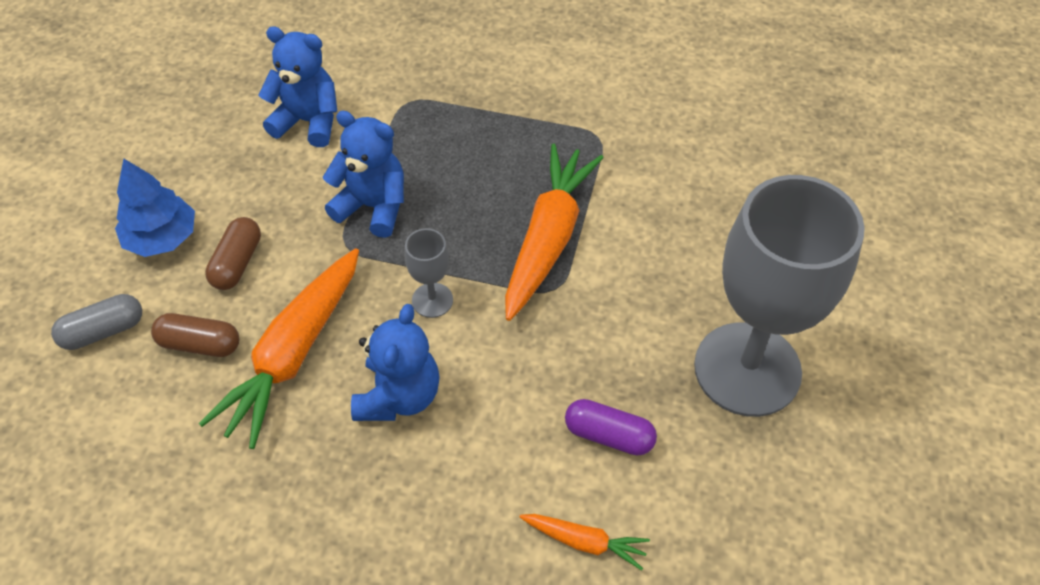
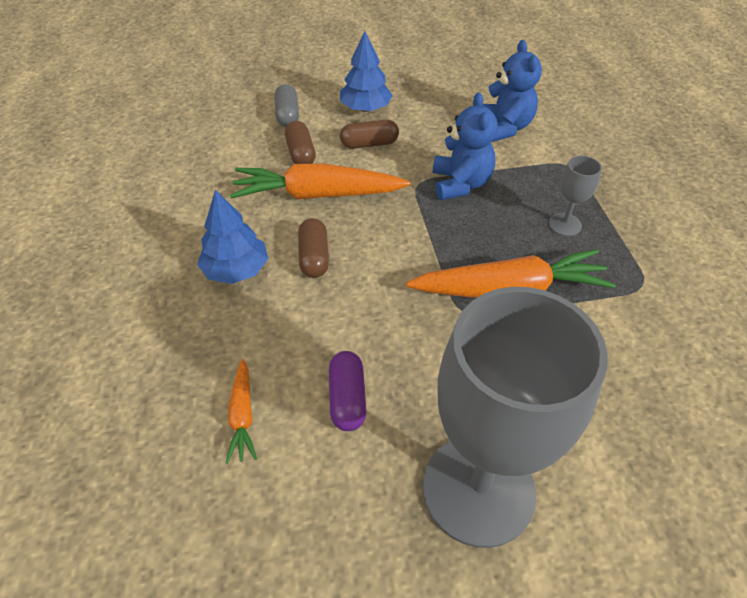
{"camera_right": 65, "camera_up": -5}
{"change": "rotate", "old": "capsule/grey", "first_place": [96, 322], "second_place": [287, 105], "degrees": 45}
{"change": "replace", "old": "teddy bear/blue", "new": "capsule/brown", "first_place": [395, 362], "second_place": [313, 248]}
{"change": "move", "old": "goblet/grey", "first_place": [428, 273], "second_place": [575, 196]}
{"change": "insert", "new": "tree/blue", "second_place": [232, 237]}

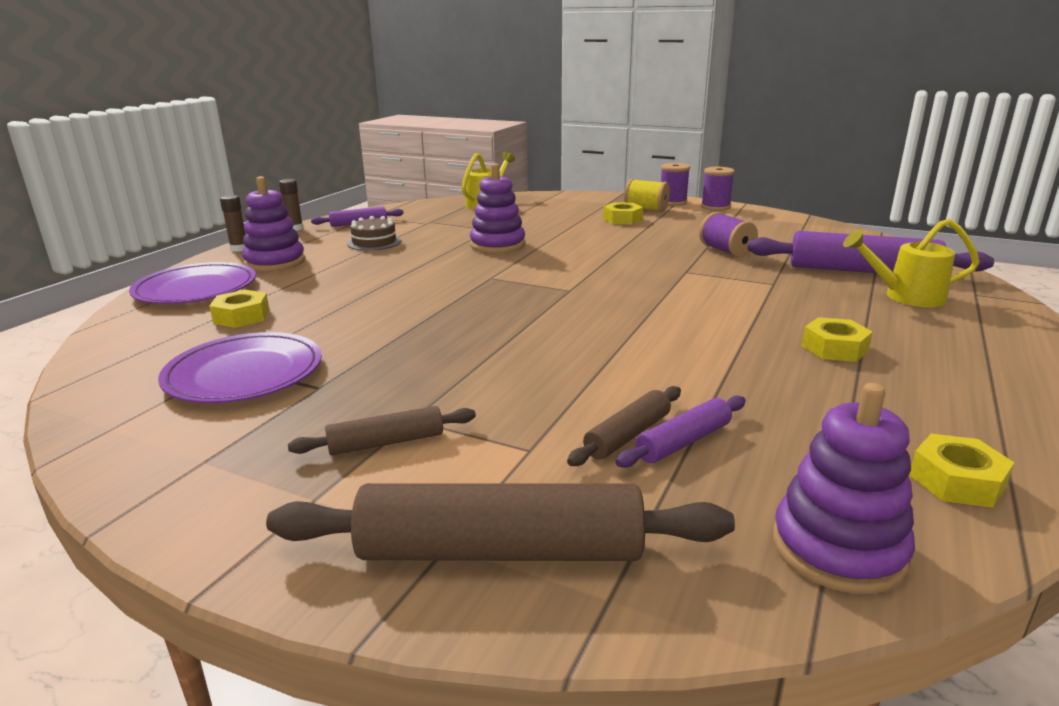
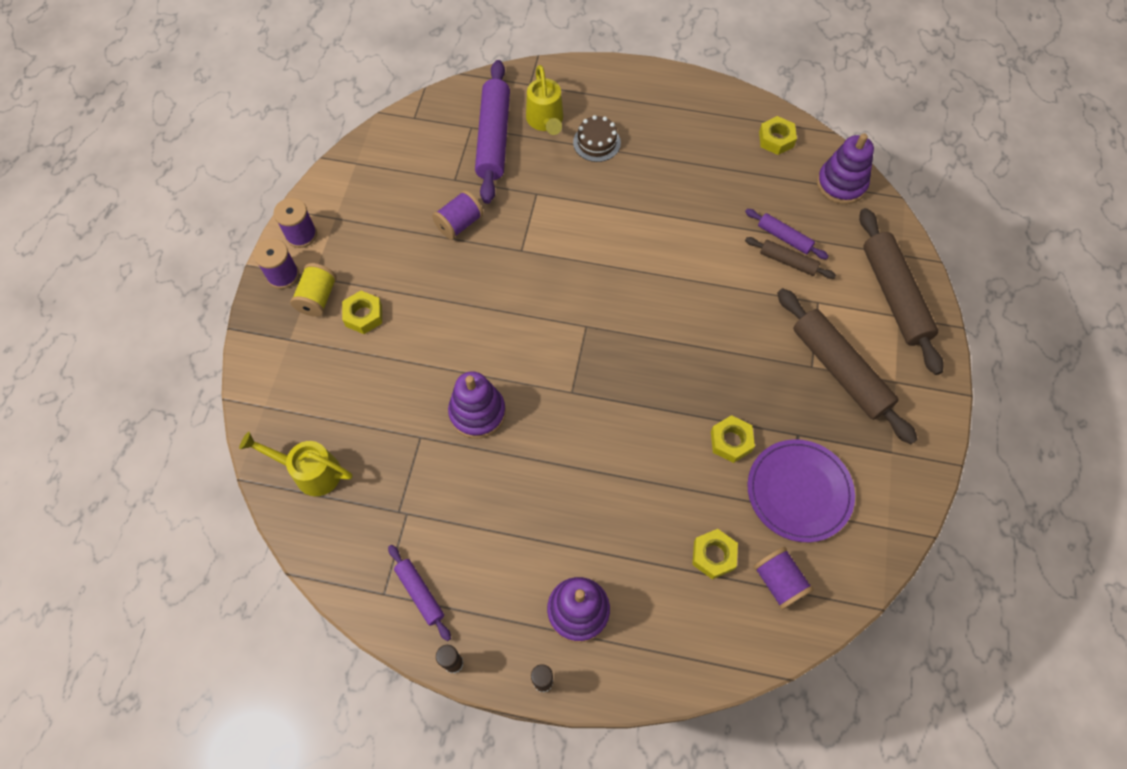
{"camera_right": -105, "camera_up": 40}
{"change": "delete", "old": "plate/purple", "first_place": [192, 283]}
{"change": "resize", "old": "rolling pin/brown", "first_place": [382, 430], "second_place": [847, 366], "factor": 1.96}
{"change": "move", "old": "cake/brown", "first_place": [374, 233], "second_place": [597, 138]}
{"change": "move", "old": "nut/yellow", "first_place": [837, 339], "second_place": [733, 439]}
{"change": "insert", "new": "spool/purple", "second_place": [783, 578]}

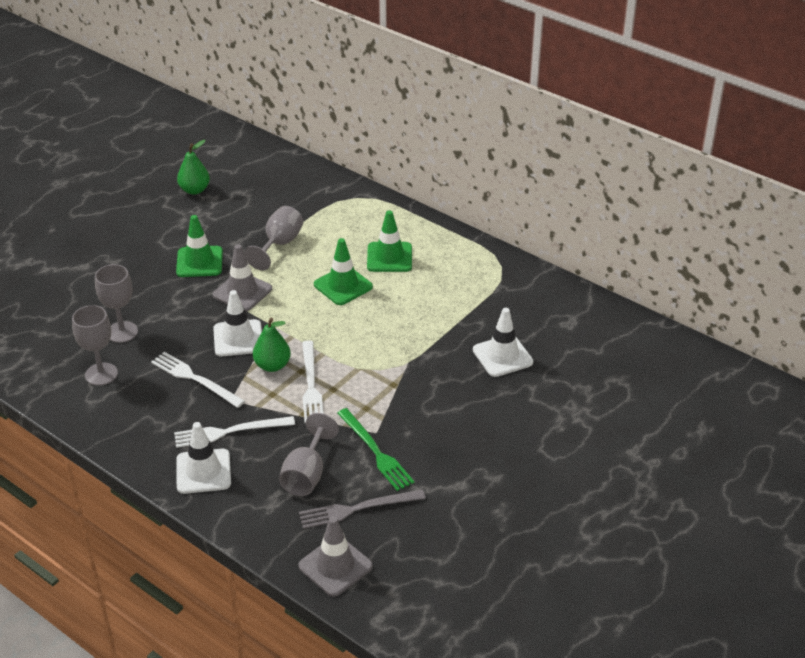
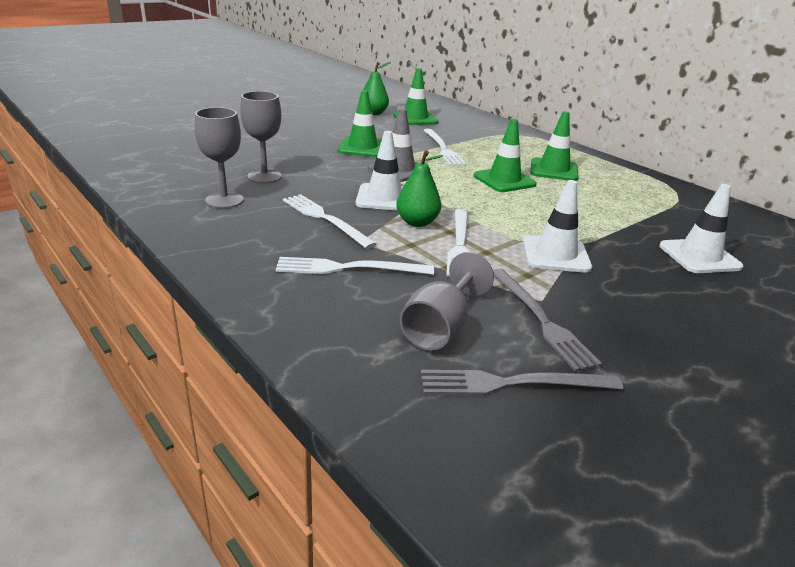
{"camera_right": 10, "camera_up": -10}
{"change": "move", "old": "traffic cone/white", "first_place": [203, 458], "second_place": [557, 226]}
{"change": "replace", "old": "goblet/grey", "new": "fork/white", "first_place": [273, 238], "second_place": [445, 147]}
{"change": "delete", "old": "traffic cone/grey", "first_place": [335, 556]}
{"change": "recolor", "old": "fork/green", "new": "fork/grey", "first_place": [376, 449], "second_place": [547, 320]}
{"change": "insert", "new": "traffic cone/green", "second_place": [415, 96]}

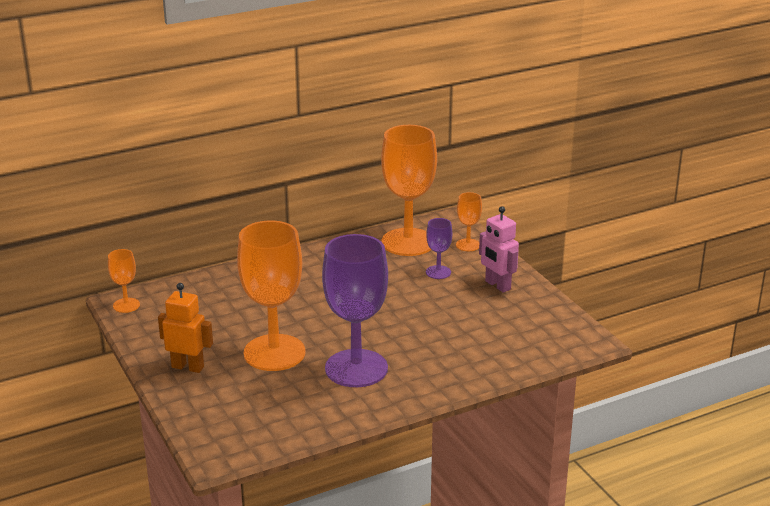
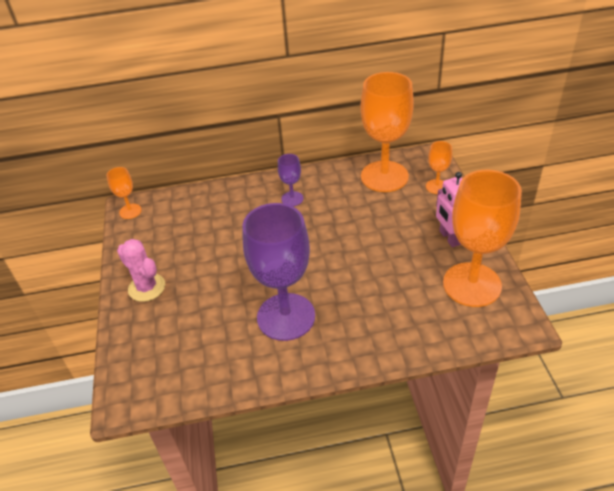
{"camera_right": 20, "camera_up": 15}
{"change": "replace", "old": "robot/orange", "new": "cactus/pink", "first_place": [185, 328], "second_place": [141, 270]}
{"change": "move", "old": "goblet/orange", "first_place": [271, 295], "second_place": [482, 238]}
{"change": "move", "old": "goblet/purple", "first_place": [439, 248], "second_place": [290, 180]}

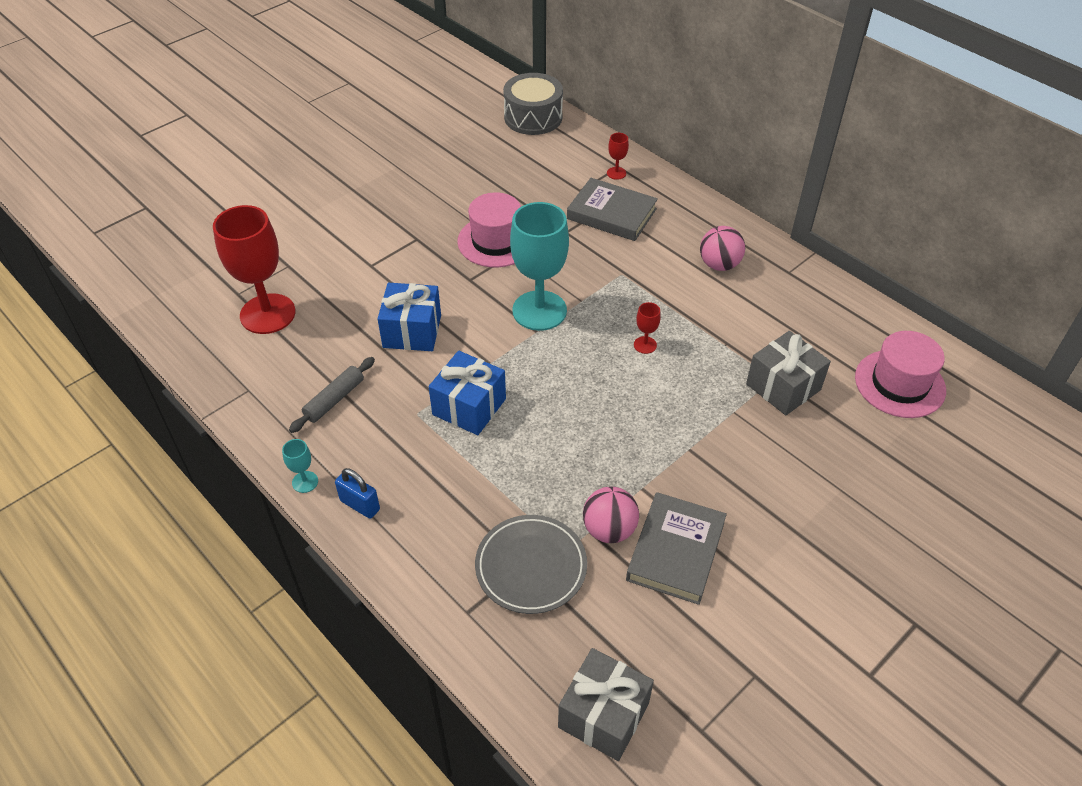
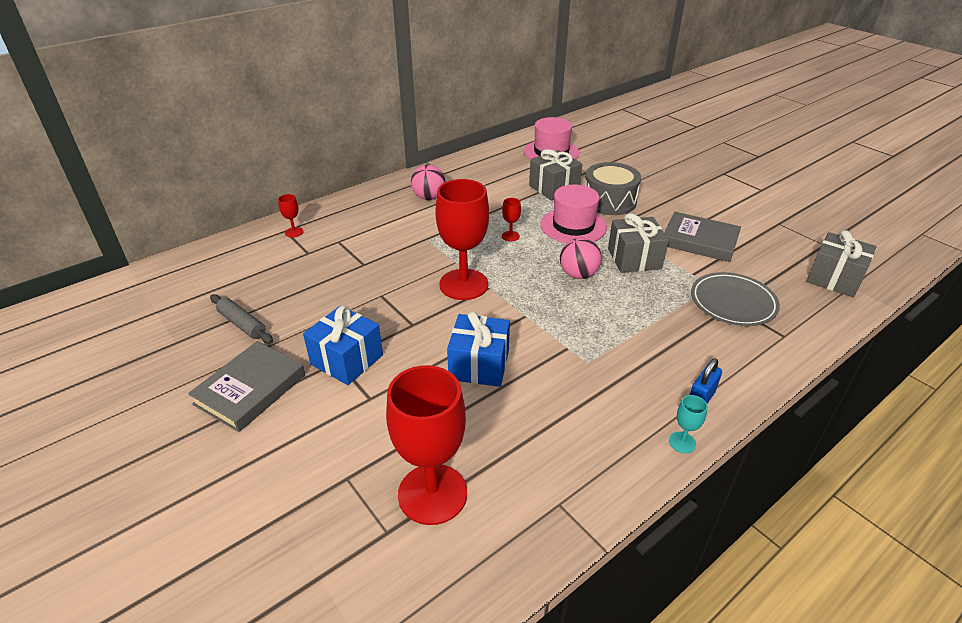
{"camera_right": -85, "camera_up": -10}
{"change": "move", "old": "rolling pin/grey", "first_place": [332, 395], "second_place": [241, 318]}
{"change": "move", "old": "gift/blue", "first_place": [467, 393], "second_place": [343, 345]}
{"change": "move", "old": "hat/pink", "first_place": [489, 229], "second_place": [574, 213]}
{"change": "move", "old": "drum/grey", "first_place": [533, 104], "second_place": [613, 188]}
{"change": "recolor", "old": "goblet/turquoise", "new": "goblet/red", "first_place": [539, 266], "second_place": [462, 239]}
{"change": "move", "old": "book/grey", "first_place": [612, 209], "second_place": [246, 386]}
{"change": "move", "old": "ball/pink", "first_place": [611, 515], "second_place": [581, 258]}
{"change": "insert", "new": "gift/grey", "second_place": [638, 243]}

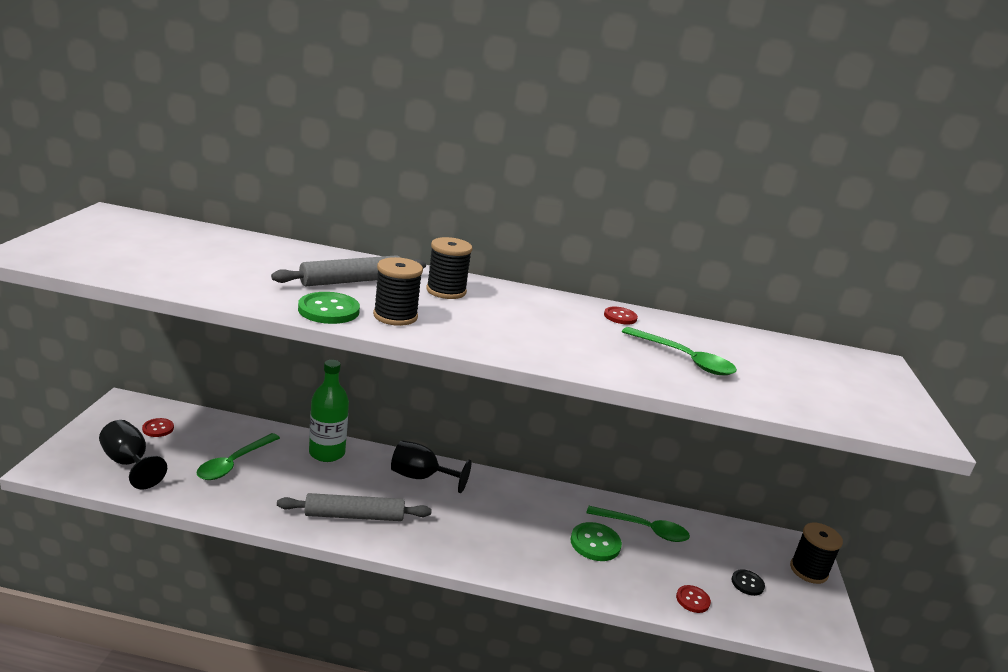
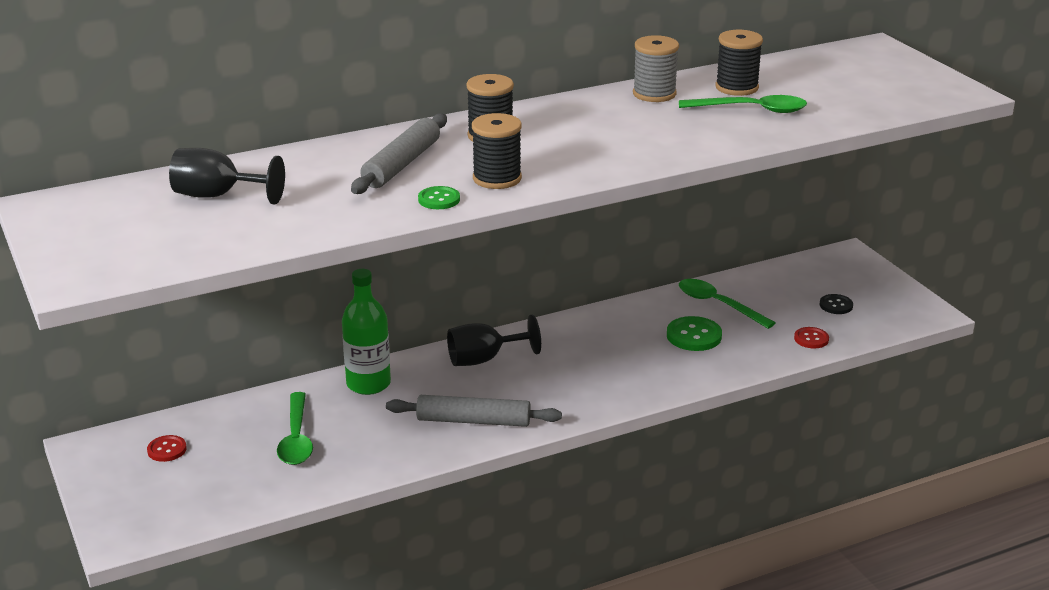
{"camera_right": -30, "camera_up": 5}
{"change": "move", "old": "goblet/black", "first_place": [133, 454], "second_place": [227, 176]}
{"change": "rotate", "old": "rolling pin/grey", "first_place": [354, 507], "second_place": [474, 411], "degrees": 45}
{"change": "resize", "old": "button/green", "first_place": [329, 308], "second_place": [439, 197], "factor": 0.62}
{"change": "rotate", "old": "spoon/green", "first_place": [638, 524], "second_place": [727, 304], "degrees": -120}
{"change": "replace", "old": "button/red", "new": "spool/grey", "first_place": [621, 315], "second_place": [656, 68]}
{"change": "move", "old": "spool/black", "first_place": [816, 553], "second_place": [739, 63]}

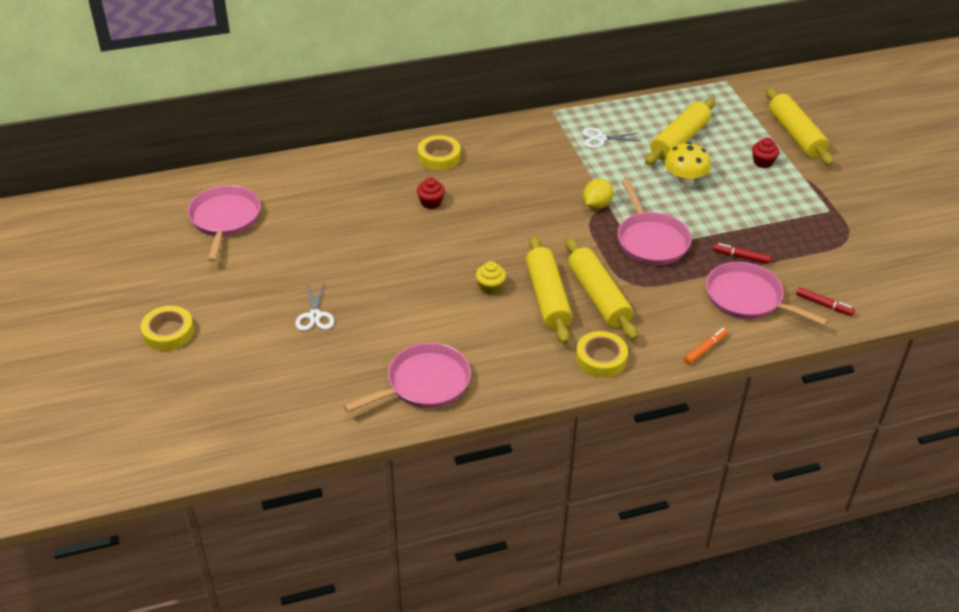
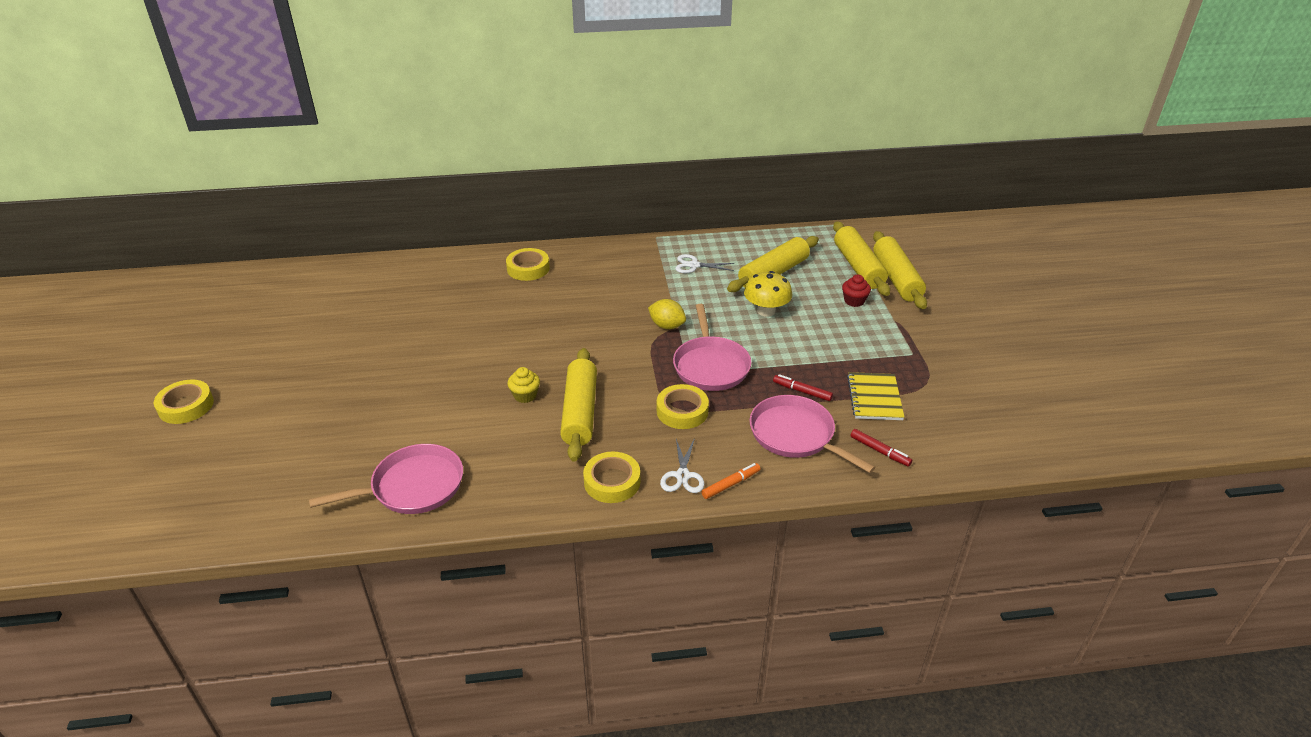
{"camera_right": 10, "camera_up": -5}
{"change": "delete", "old": "pan/pink", "first_place": [224, 223]}
{"change": "move", "old": "scissors/white", "first_place": [314, 306], "second_place": [682, 465]}
{"change": "delete", "old": "cupcake/red", "first_place": [431, 193]}
{"change": "move", "old": "rolling pin/yellow", "first_place": [601, 289], "second_place": [861, 258]}
{"change": "rotate", "old": "lemon/yellow", "first_place": [598, 194], "second_place": [667, 314], "degrees": 75}
{"change": "insert", "new": "tape/yellow", "second_place": [683, 406]}
{"change": "insert", "new": "notebook/yellow", "second_place": [876, 396]}

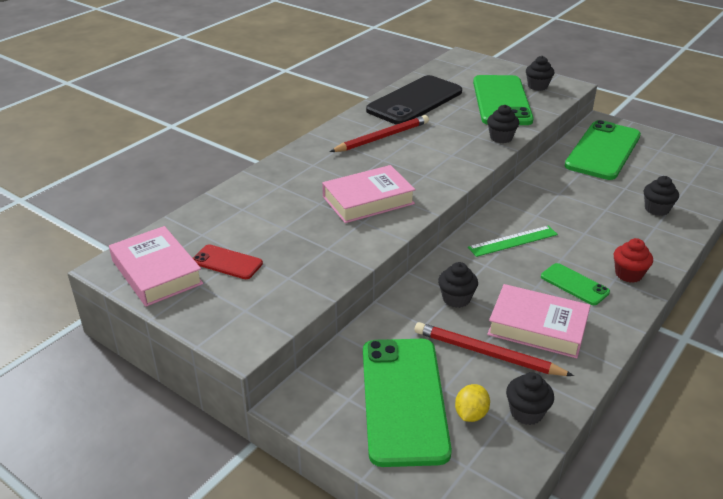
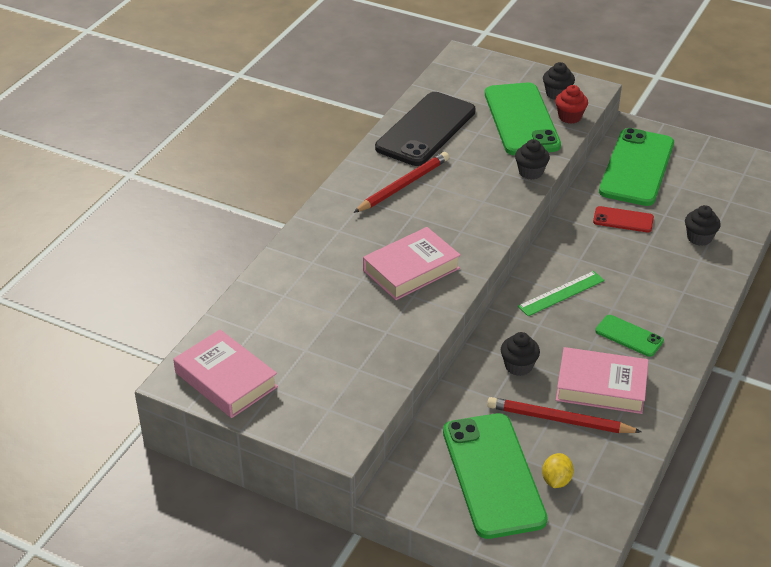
{"camera_right": -10, "camera_up": 5}
{"change": "move", "old": "phone/red", "first_place": [228, 261], "second_place": [623, 219]}
{"change": "delete", "old": "cupcake/black", "first_place": [530, 398]}
{"change": "move", "old": "cupcake/red", "first_place": [633, 260], "second_place": [571, 104]}

